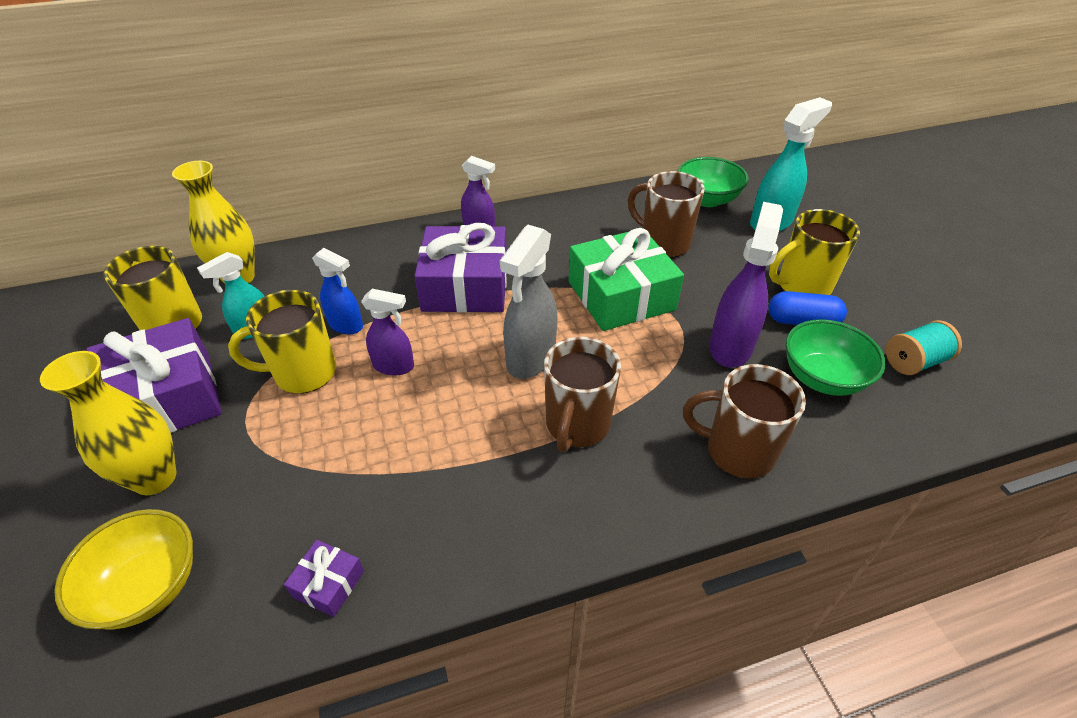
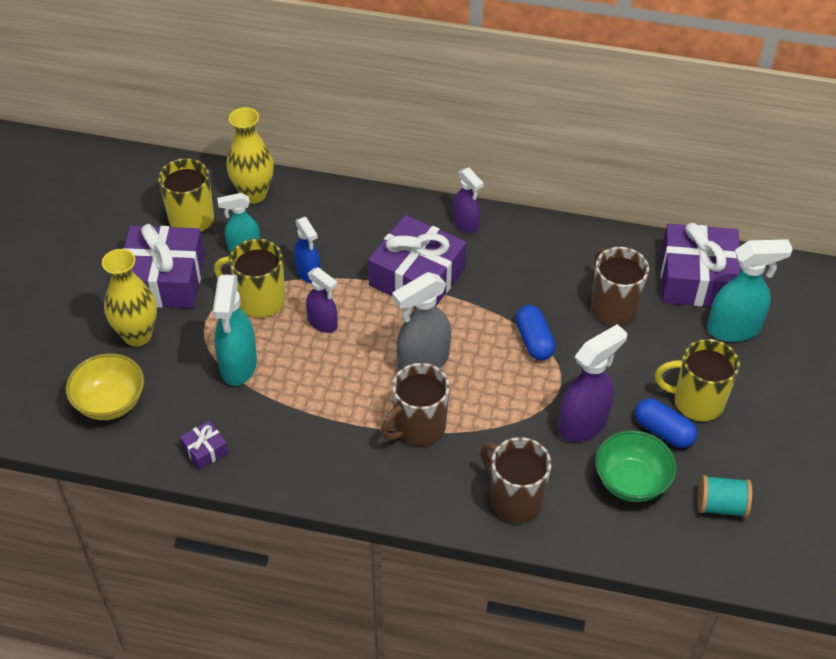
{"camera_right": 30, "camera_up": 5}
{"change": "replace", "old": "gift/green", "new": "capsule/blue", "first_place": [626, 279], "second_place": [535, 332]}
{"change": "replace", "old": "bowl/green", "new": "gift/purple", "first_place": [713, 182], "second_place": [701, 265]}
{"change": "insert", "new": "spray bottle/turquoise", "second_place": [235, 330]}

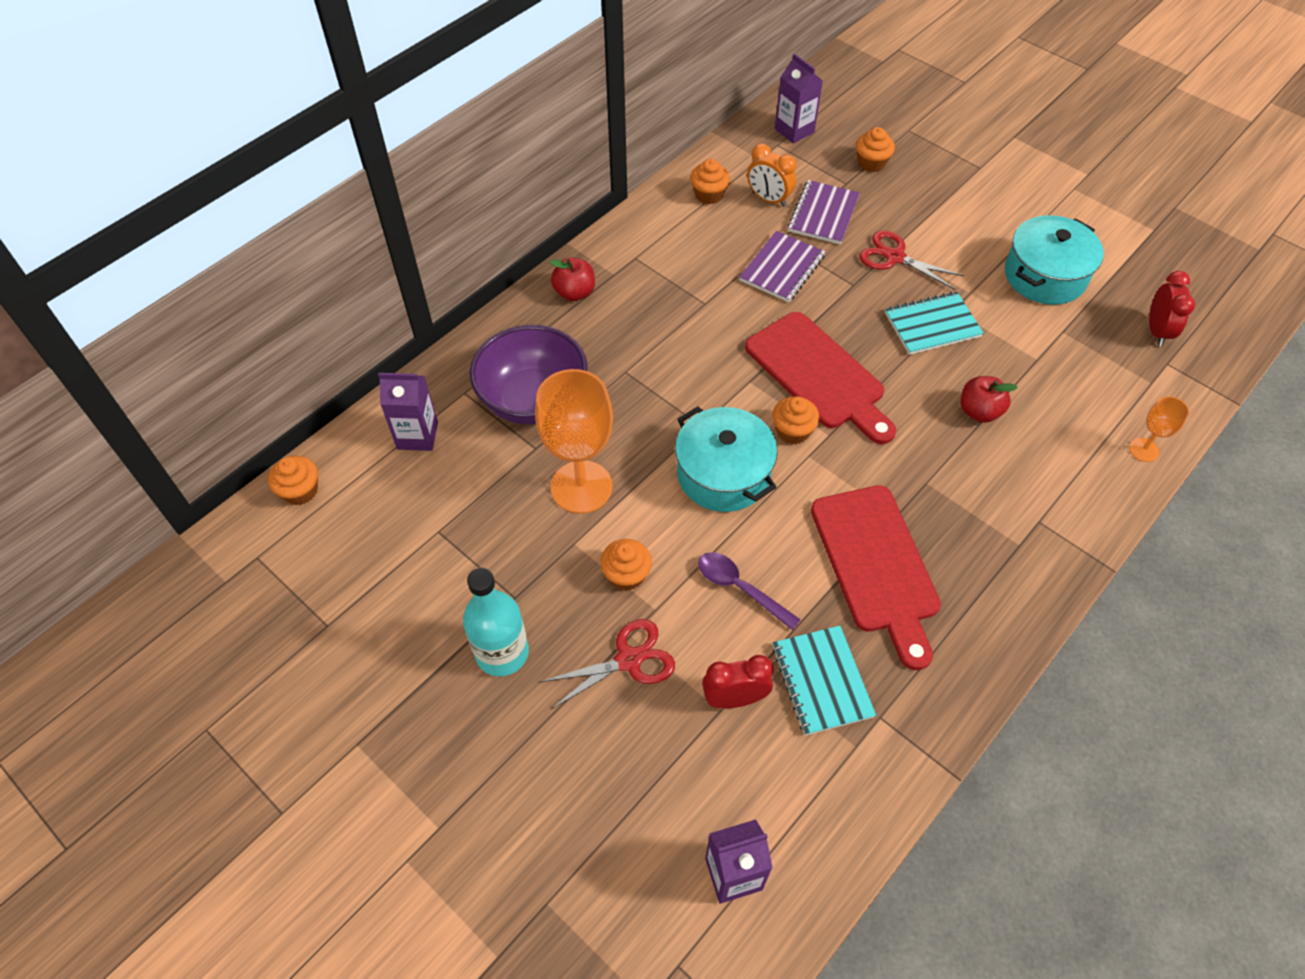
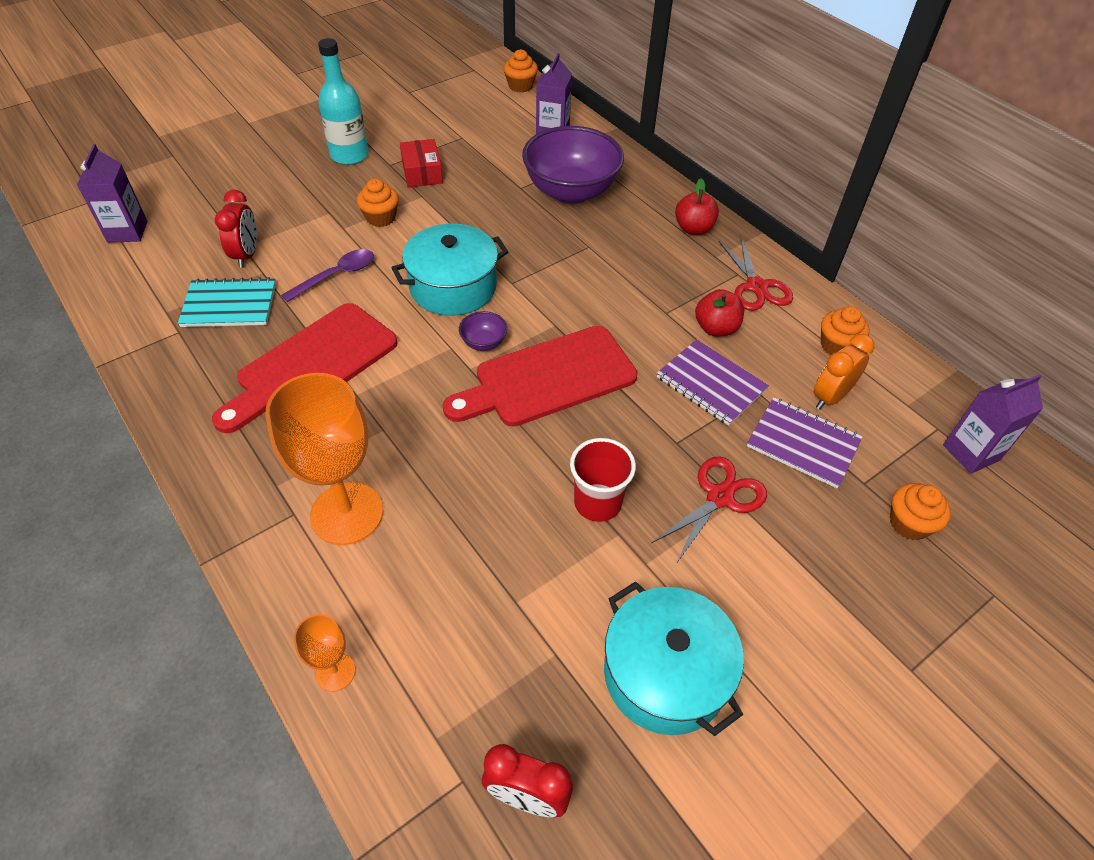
{"camera_right": 100, "camera_up": -5}
{"change": "move", "old": "goblet/orange", "first_place": [574, 441], "second_place": [324, 459]}
{"change": "move", "old": "scissors/red", "first_place": [607, 664], "second_place": [756, 274]}
{"change": "replace", "old": "cupcake/orange", "new": "bowl/purple", "first_place": [796, 420], "second_place": [483, 331]}
{"change": "rotate", "old": "cutting board/red", "first_place": [876, 577], "second_place": [305, 368], "degrees": -45}
{"change": "replace", "old": "notebook/turquoise", "new": "cup/red", "first_place": [934, 323], "second_place": [603, 480]}
{"change": "move", "old": "apple/red", "first_place": [989, 399], "second_place": [719, 312]}
{"change": "insert", "new": "box/red", "second_place": [421, 163]}

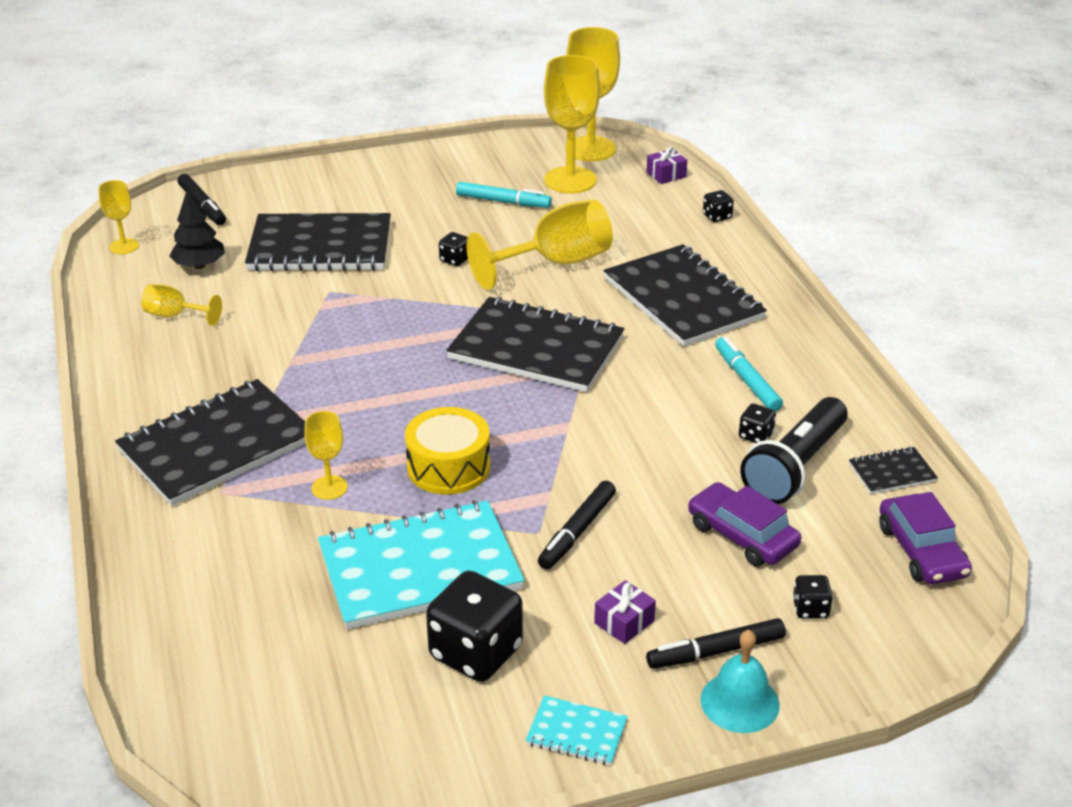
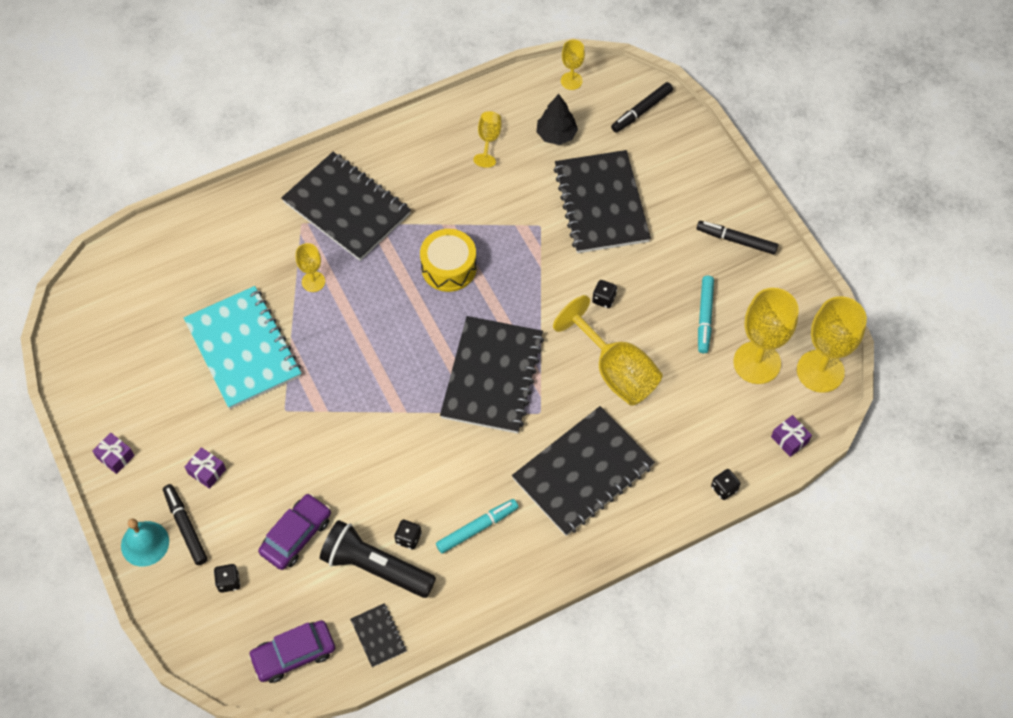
{"camera_right": 80, "camera_up": 25}
{"change": "move", "old": "drum/yellow", "first_place": [447, 451], "second_place": [448, 260]}
{"change": "delete", "old": "dice/black", "first_place": [474, 626]}
{"change": "replace", "old": "notebook/turquoise", "new": "gift/purple", "first_place": [576, 730], "second_place": [113, 453]}
{"change": "move", "old": "marker/black", "first_place": [577, 525], "second_place": [737, 238]}

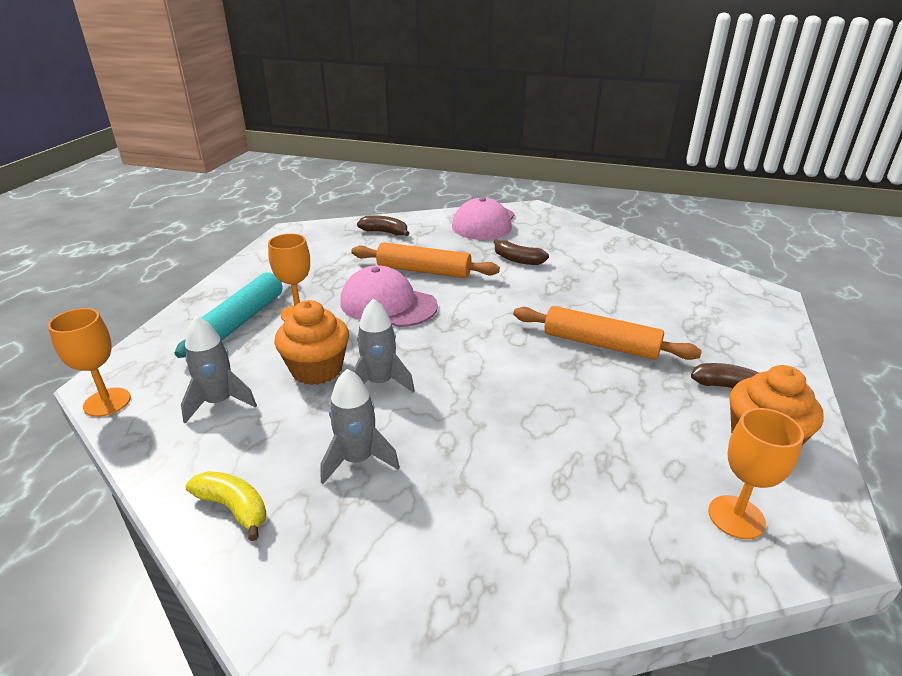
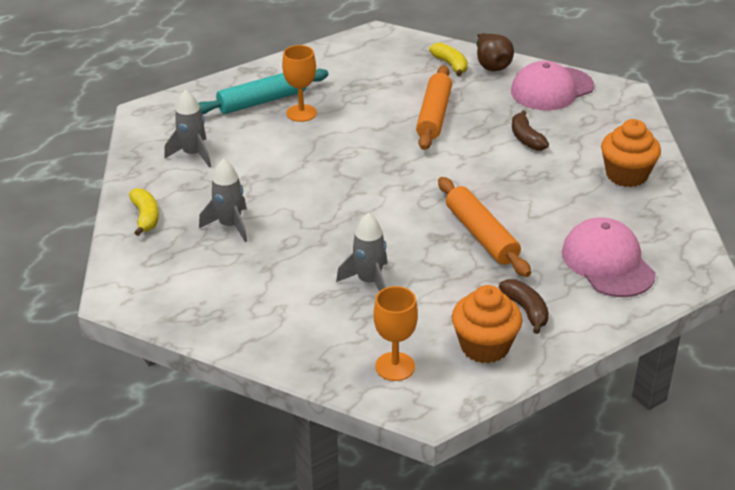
{"camera_right": 40, "camera_up": 5}
{"change": "delete", "old": "goblet/orange", "first_place": [89, 362]}
{"change": "move", "old": "cupcake/orange", "first_place": [311, 342], "second_place": [631, 153]}
{"change": "move", "old": "cap/pink", "first_place": [389, 296], "second_place": [609, 257]}
{"change": "rotate", "old": "rolling pin/orange", "first_place": [425, 260], "second_place": [434, 107], "degrees": 45}
{"change": "move", "old": "rocket/grey", "first_place": [383, 346], "second_place": [361, 252]}
{"change": "recolor", "old": "banana/brown", "new": "banana/yellow", "first_place": [383, 225], "second_place": [448, 59]}
{"change": "insert", "new": "pear/brown", "second_place": [495, 52]}

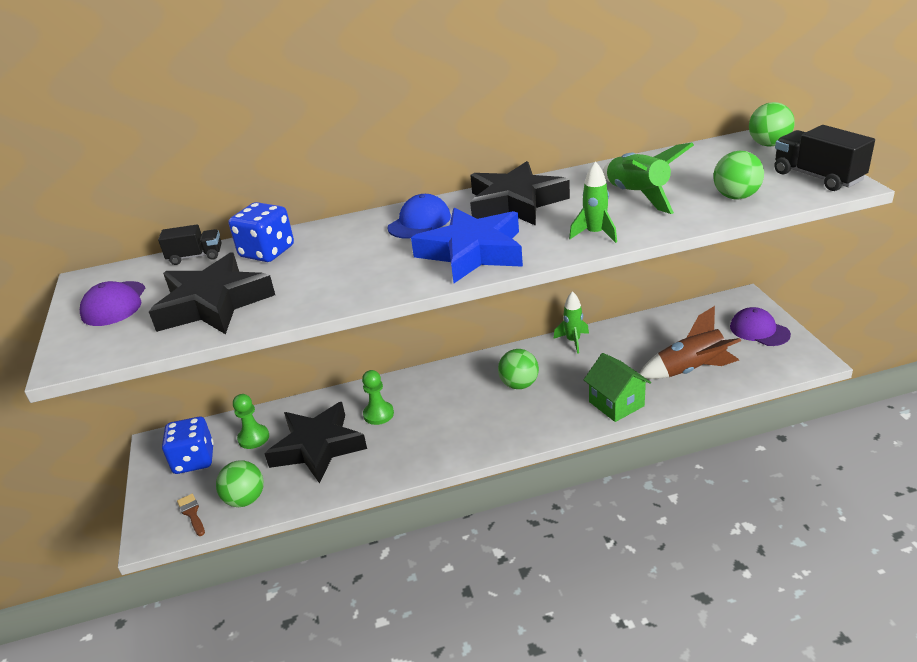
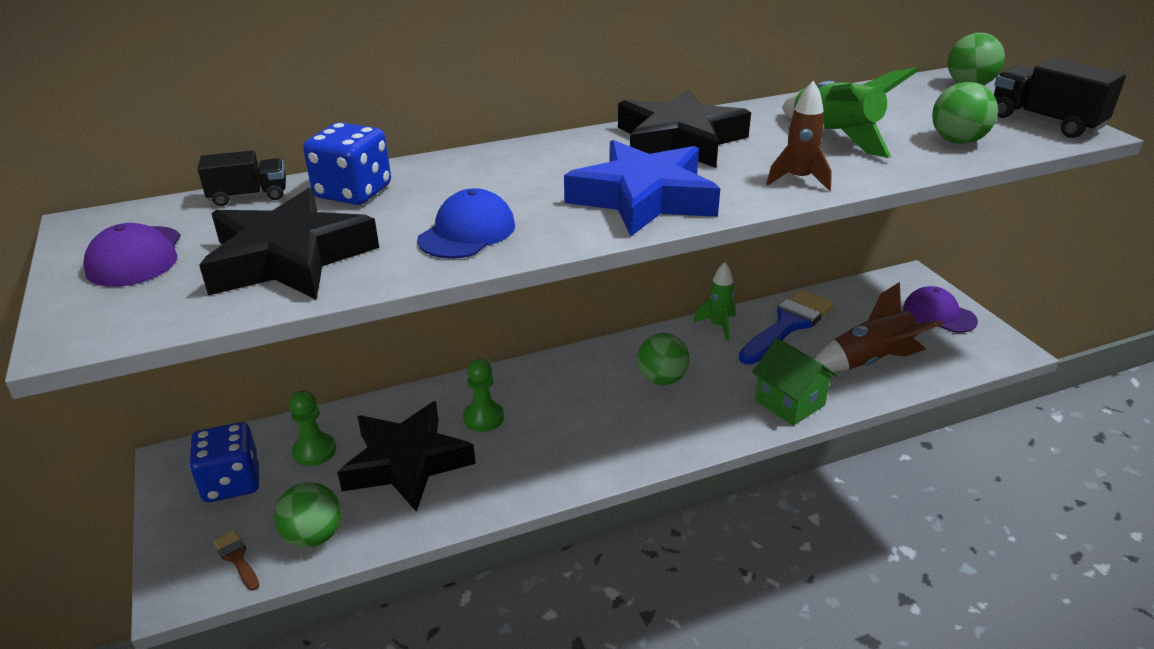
{"camera_right": -10, "camera_up": 0}
{"change": "move", "old": "cap/blue", "first_place": [419, 216], "second_place": [466, 223]}
{"change": "recolor", "old": "rocket/green", "new": "rocket/brown", "first_place": [593, 202], "second_place": [799, 136]}
{"change": "insert", "new": "brush/blue", "second_place": [786, 327]}

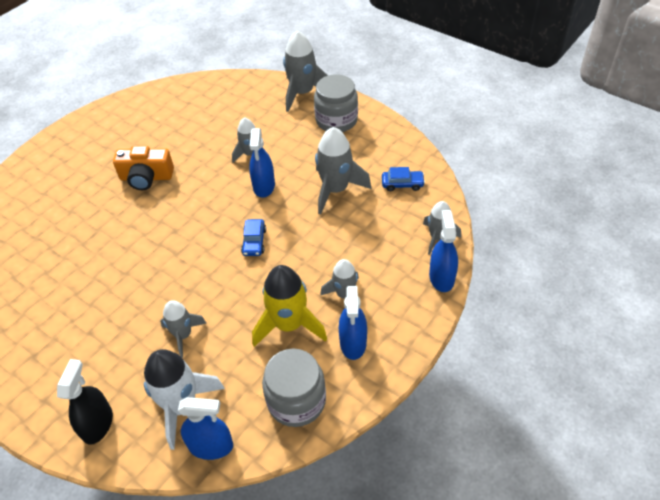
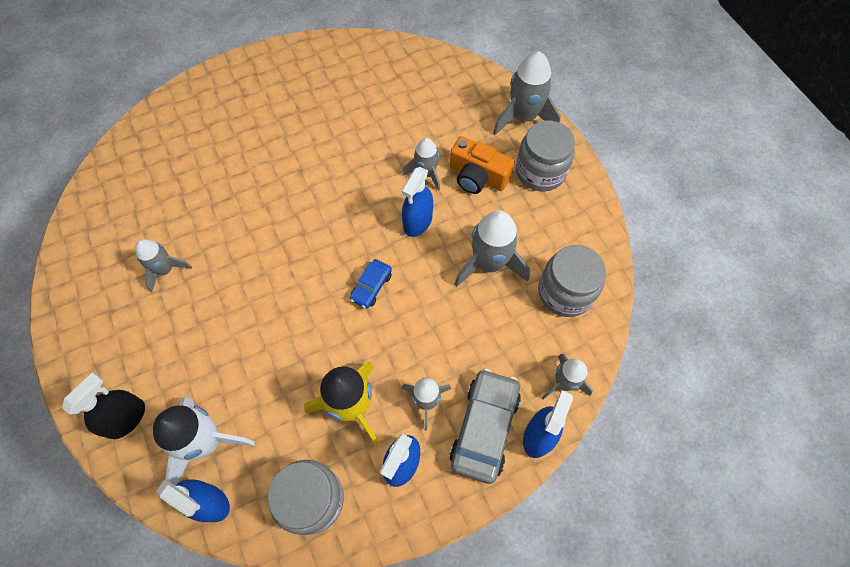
{"camera_right": 25, "camera_up": 15}
{"change": "move", "old": "camera/orange", "first_place": [143, 168], "second_place": [482, 165]}
{"change": "move", "old": "rocket/grey", "first_place": [183, 329], "second_place": [163, 265]}
{"change": "replace", "old": "car/blue", "new": "jar/grey", "first_place": [403, 179], "second_place": [572, 281]}
{"change": "insert", "new": "car/grey", "second_place": [485, 426]}

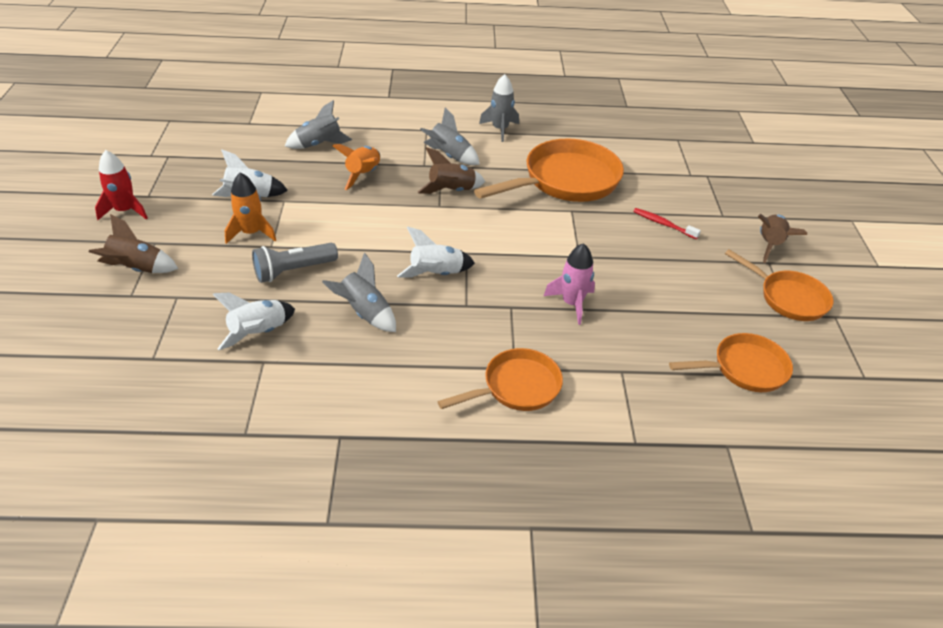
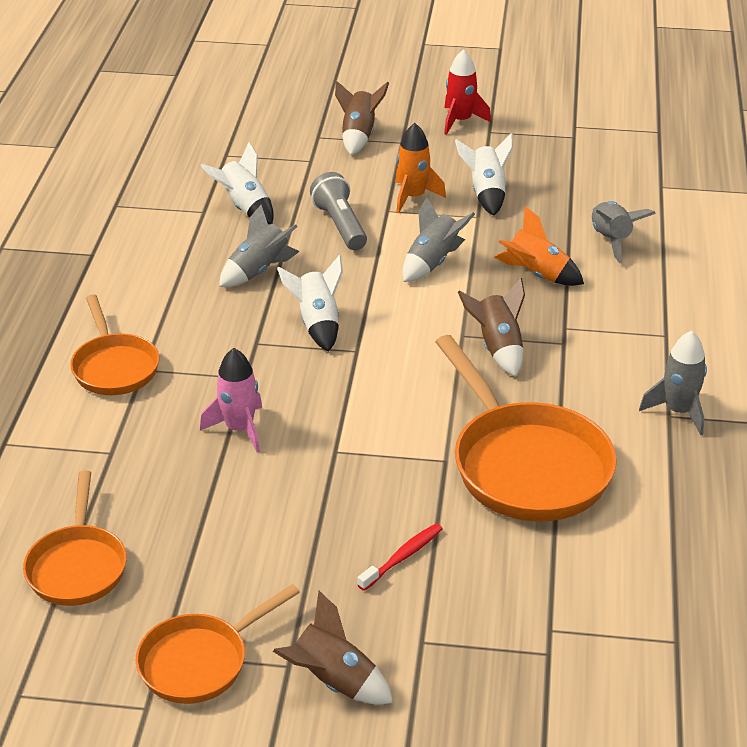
{"camera_right": 100, "camera_up": -5}
{"change": "move", "old": "rocket/grey", "first_place": [450, 136], "second_place": [439, 239]}

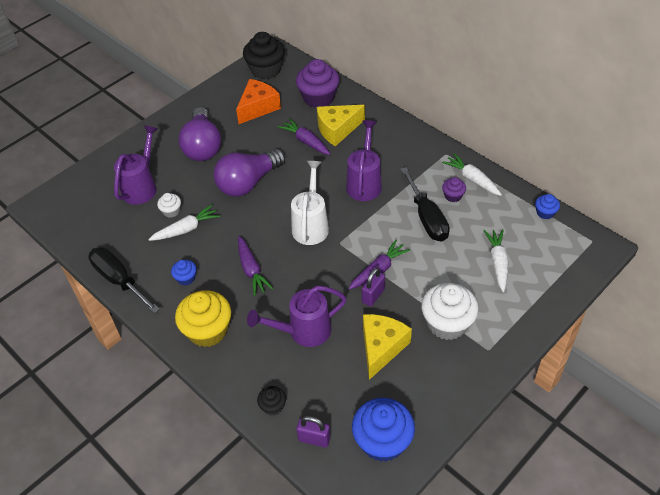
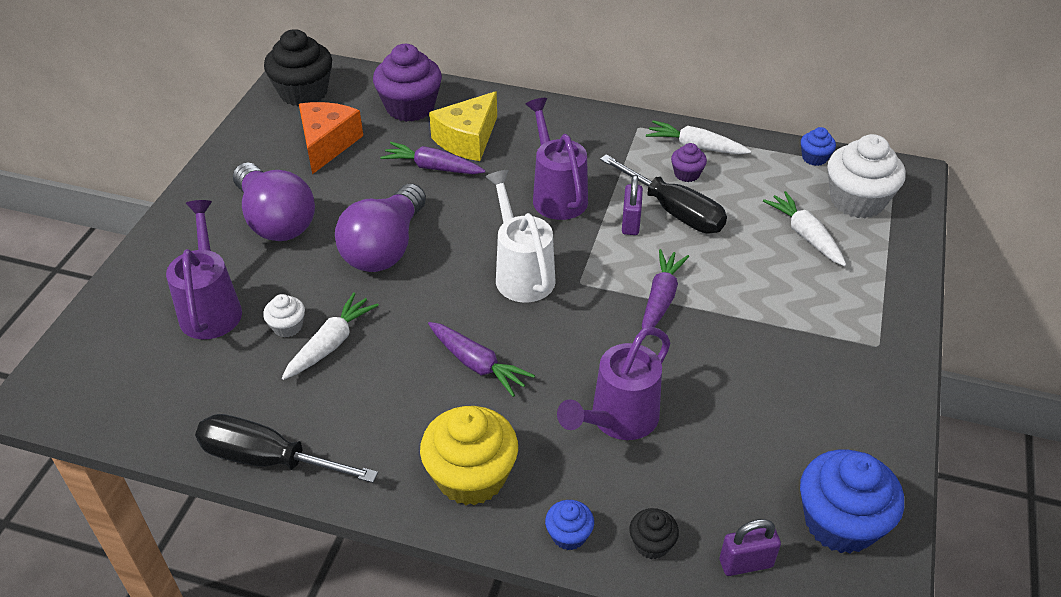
{"camera_right": -30, "camera_up": -5}
{"change": "move", "old": "cupcake/blue", "first_place": [183, 273], "second_place": [569, 525]}
{"change": "move", "old": "padlock/purple", "first_place": [373, 287], "second_place": [632, 205]}
{"change": "delete", "old": "cheese/yellow", "first_place": [387, 347]}
{"change": "move", "old": "cupcake/white", "first_place": [450, 311], "second_place": [866, 176]}

